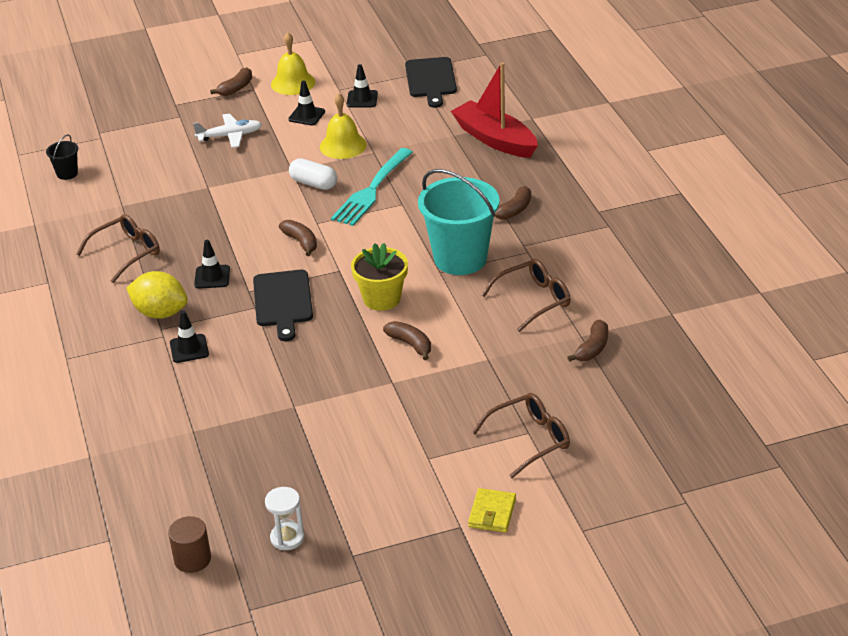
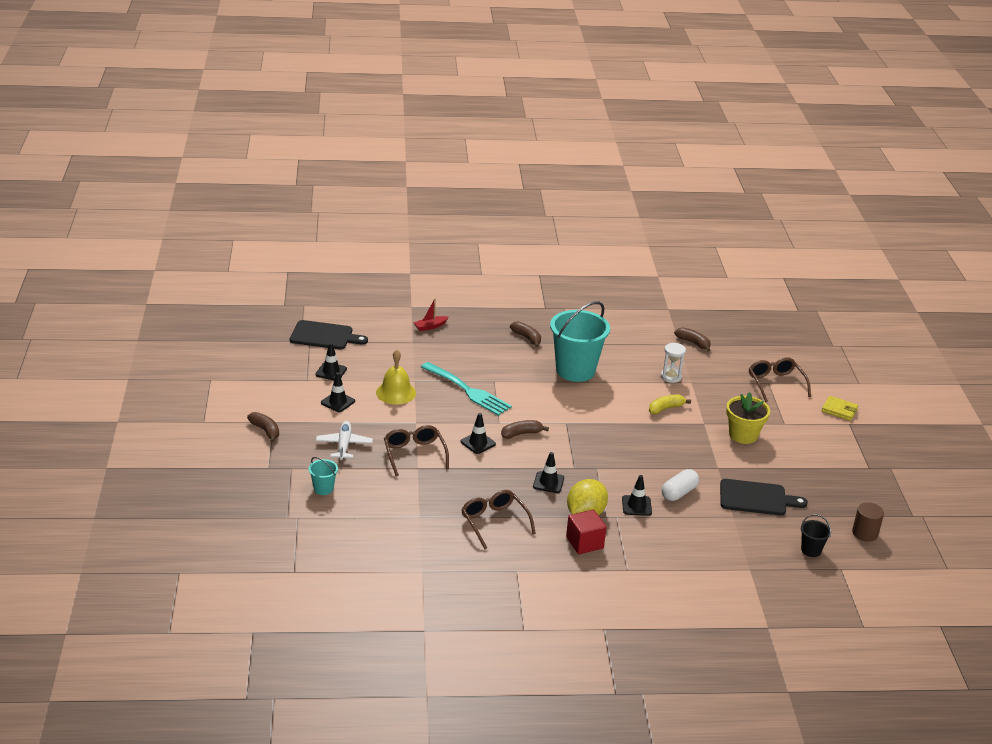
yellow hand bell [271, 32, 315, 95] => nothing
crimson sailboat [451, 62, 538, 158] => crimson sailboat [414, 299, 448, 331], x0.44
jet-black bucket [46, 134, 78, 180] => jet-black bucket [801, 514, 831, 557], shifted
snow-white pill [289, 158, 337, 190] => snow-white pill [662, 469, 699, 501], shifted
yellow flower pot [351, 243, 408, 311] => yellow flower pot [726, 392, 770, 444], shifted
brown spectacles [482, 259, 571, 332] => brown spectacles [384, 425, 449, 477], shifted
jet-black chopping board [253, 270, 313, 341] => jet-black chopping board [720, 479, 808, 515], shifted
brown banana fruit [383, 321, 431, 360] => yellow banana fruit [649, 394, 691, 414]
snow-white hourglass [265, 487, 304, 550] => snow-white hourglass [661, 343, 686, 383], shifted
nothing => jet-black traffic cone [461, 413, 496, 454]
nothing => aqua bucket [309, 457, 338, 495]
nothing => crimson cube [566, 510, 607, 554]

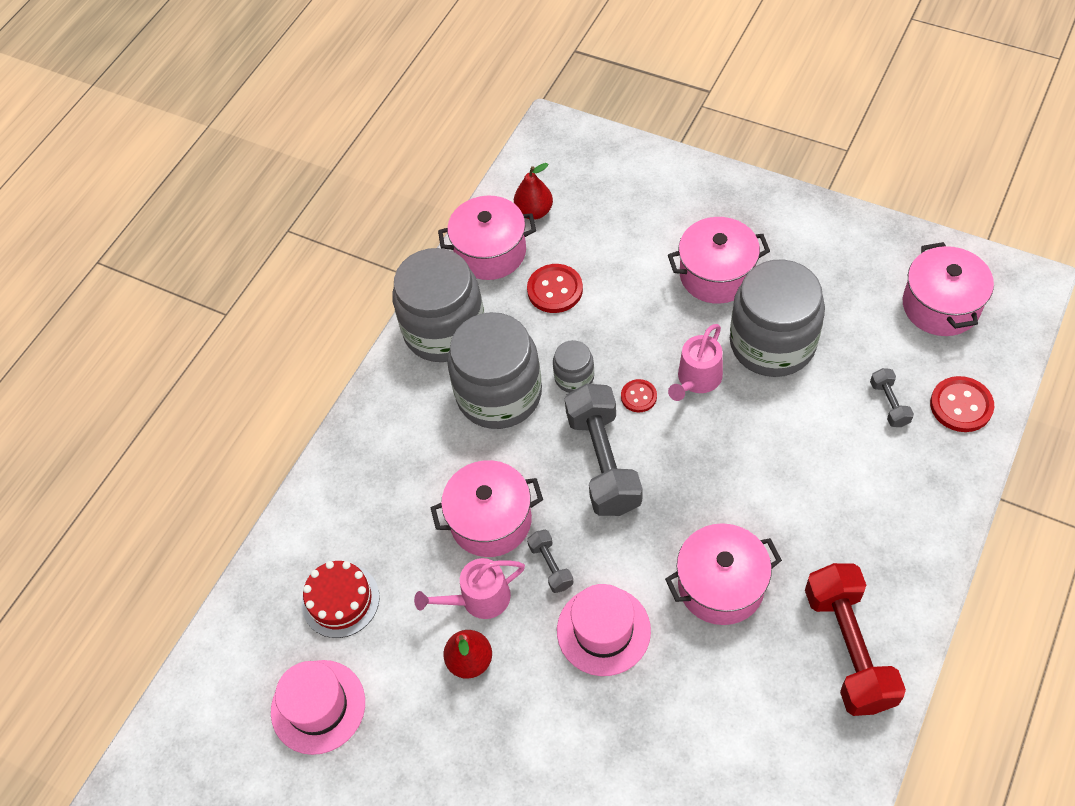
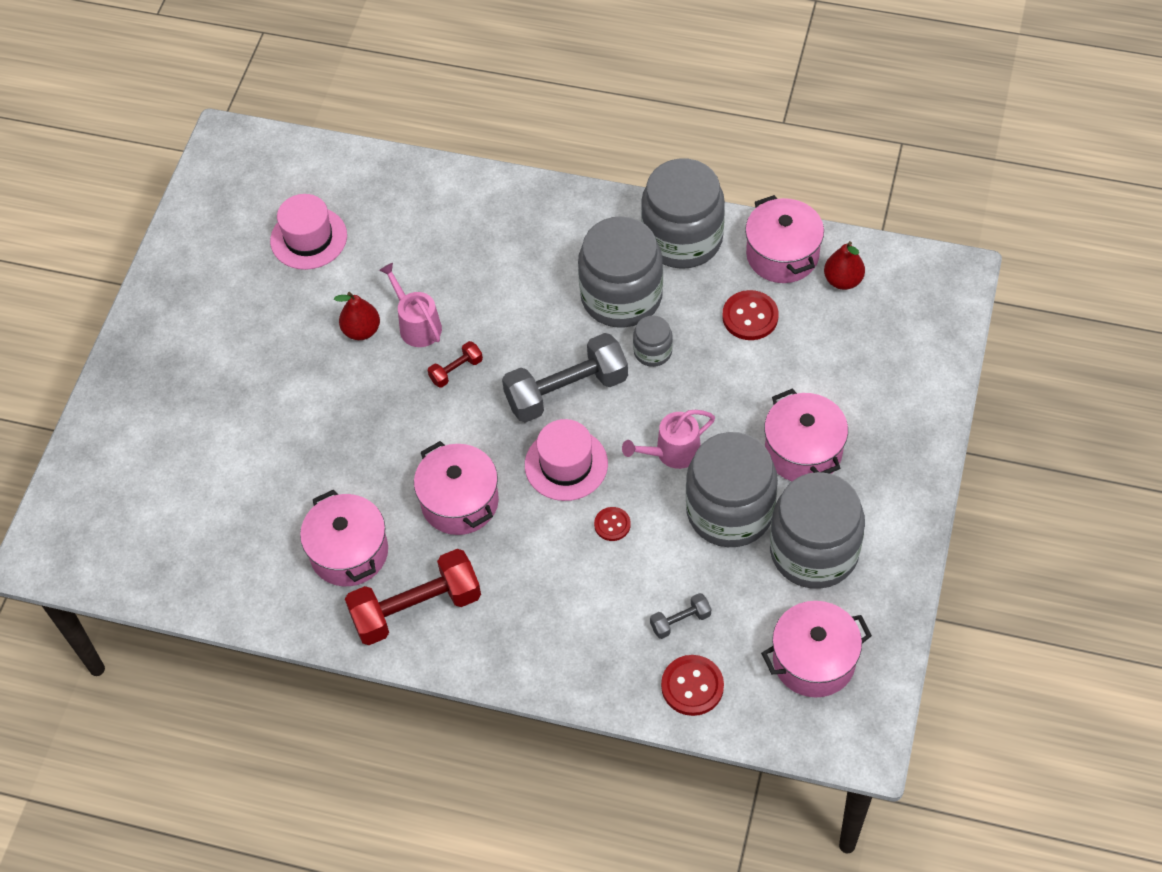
pink sprinkling can [668, 324, 723, 401] => pink sprinkling can [622, 410, 715, 469], 45 degrees counterclockwise
crimson shirt button [621, 379, 657, 412] => crimson shirt button [594, 507, 631, 541], shifted
pink cooking pot [431, 460, 543, 557] => pink cooking pot [300, 490, 388, 586], shifted
grey free weight [527, 530, 574, 593] => crimson free weight [428, 341, 483, 388]
crimson gateau [302, 561, 380, 638] => nothing
pink tall hat [557, 584, 651, 676] => pink tall hat [525, 419, 608, 501], shifted
nothing => grey jar [770, 472, 865, 589]

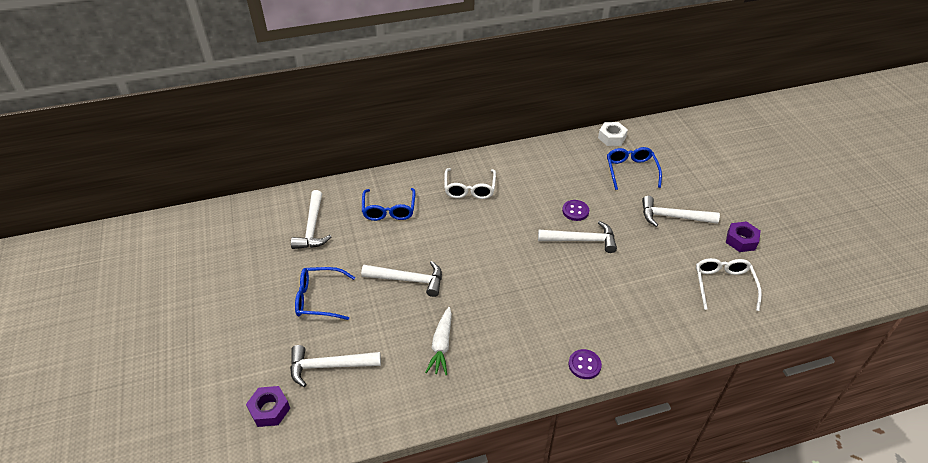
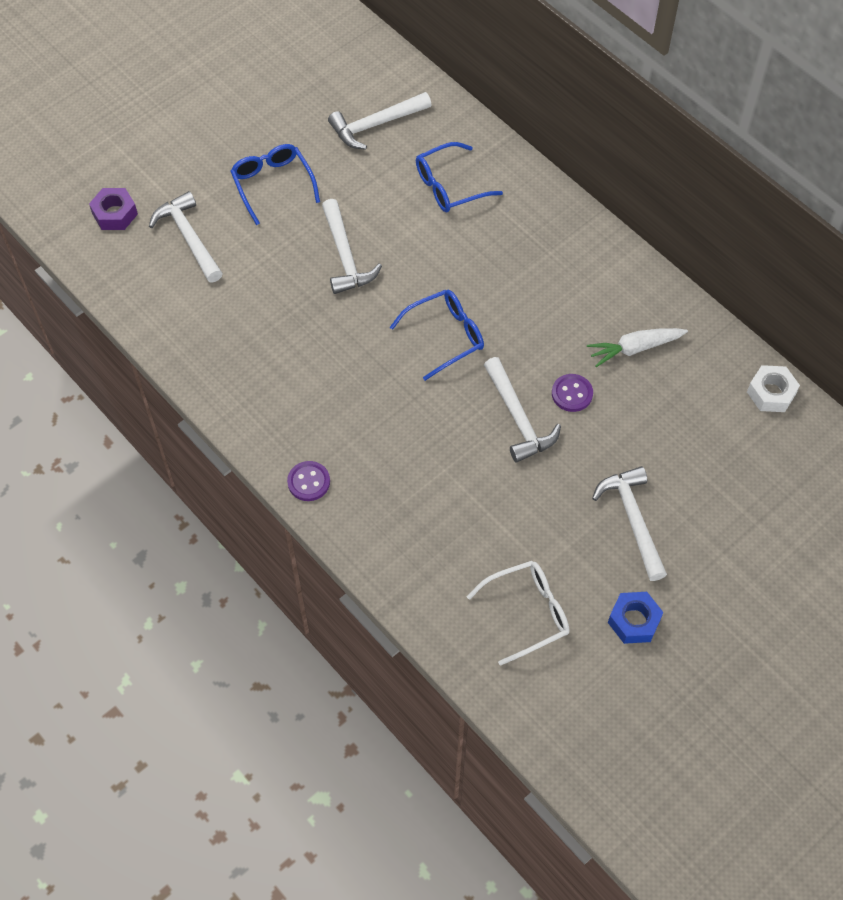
cobalt spectacles [607, 147, 662, 190] => cobalt spectacles [390, 290, 484, 381], shifted
snow-white spectacles [444, 168, 496, 199] => nothing
violet hexagon nut [726, 221, 761, 252] => cobalt hexagon nut [608, 592, 663, 644]
snow-white carrot [425, 307, 452, 375] => snow-white carrot [587, 328, 688, 367], shifted

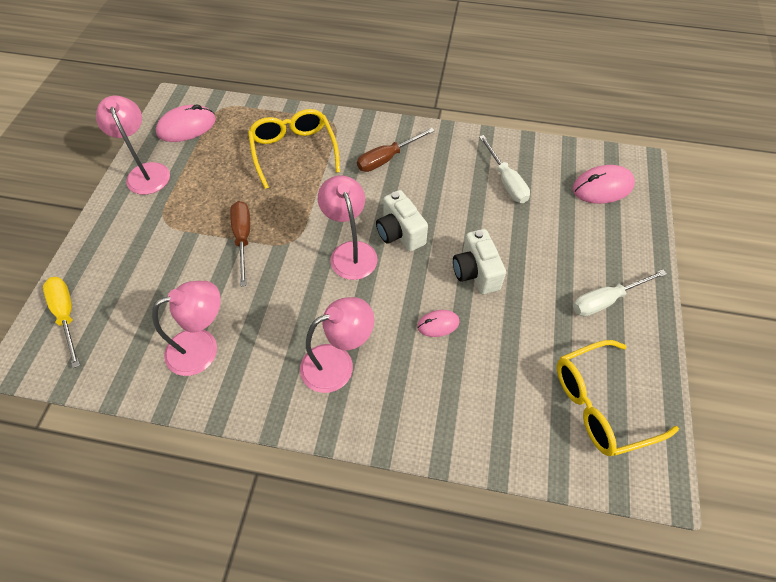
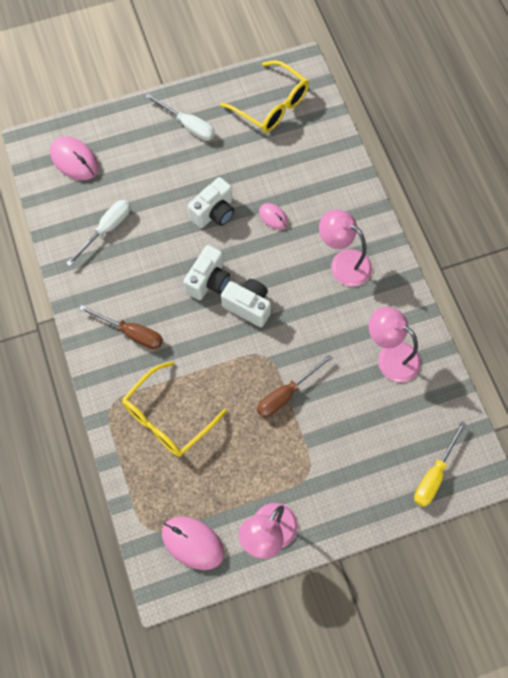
pink lamp [318, 175, 378, 280] => snow-white compact camera [221, 279, 271, 327]

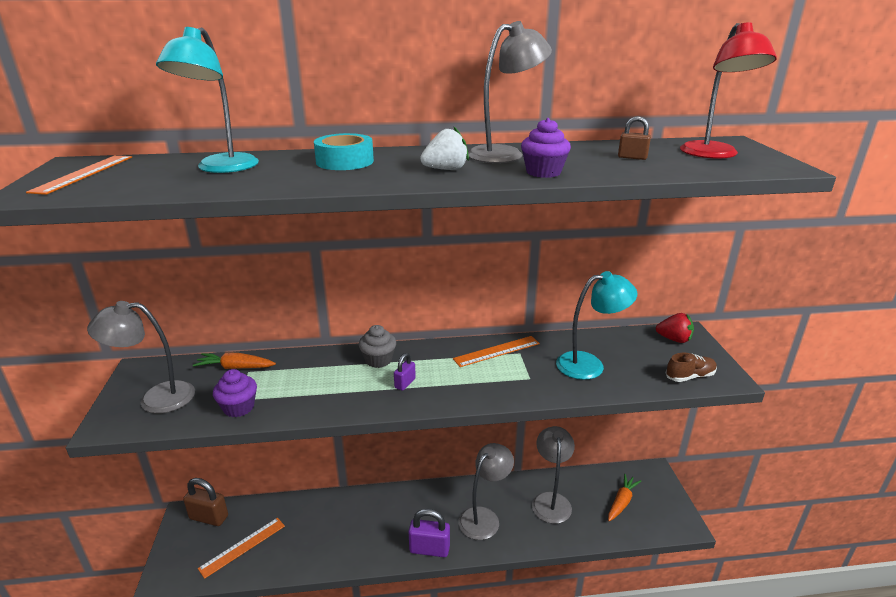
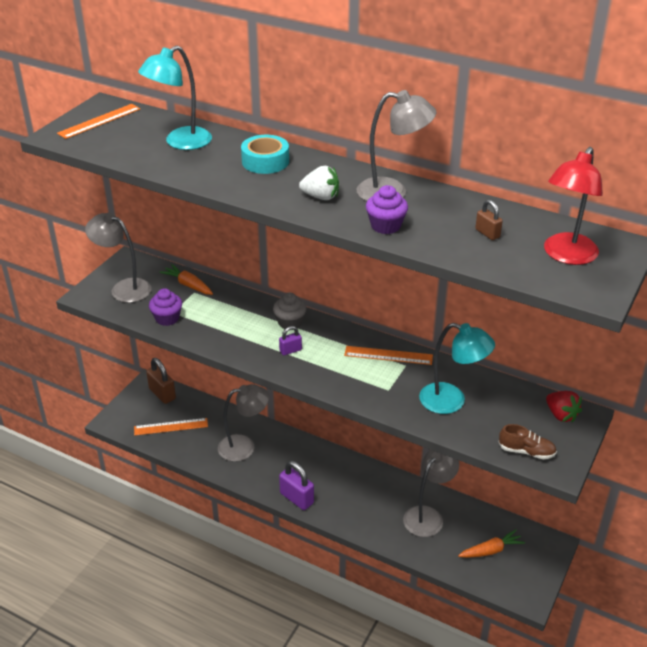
grey lamp [459, 443, 514, 540] => grey lamp [218, 384, 269, 462], shifted

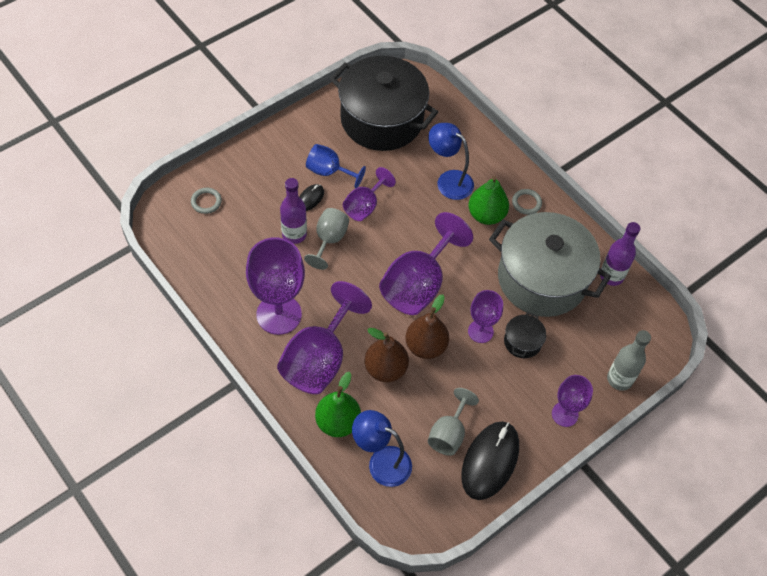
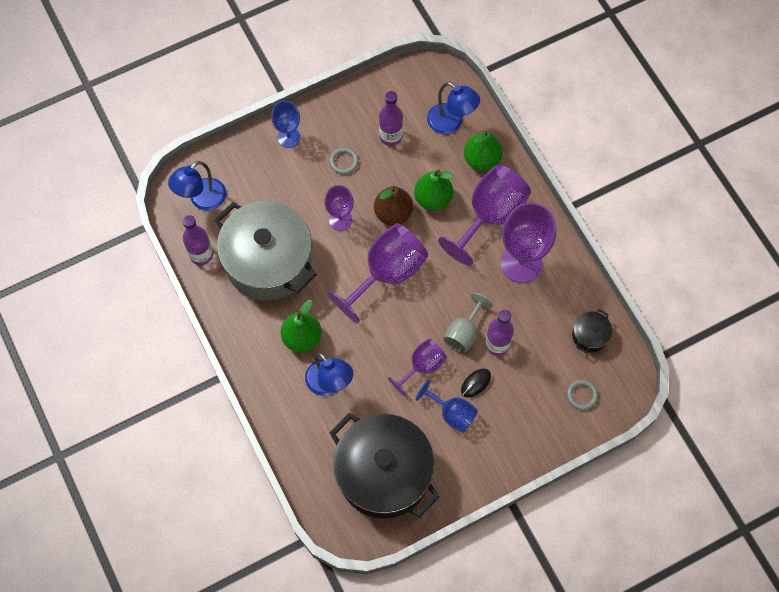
grey hoop [512, 189, 542, 215] => grey hoop [329, 147, 359, 174], shifted
jet-black cooking pot [504, 312, 546, 358] => jet-black cooking pot [572, 309, 612, 353], shifted
brown pear [364, 328, 409, 382] => leaf-green pear [414, 169, 454, 211]
grey flask [607, 330, 651, 391] => nothing
violet chalice [552, 375, 593, 427] => cobalt chalice [271, 101, 300, 148]
grey chalice [428, 388, 479, 456] => violet flask [379, 91, 403, 146]
jet-black PC mouse [461, 421, 519, 500] => nothing
nothing => cobalt lamp [168, 161, 226, 211]

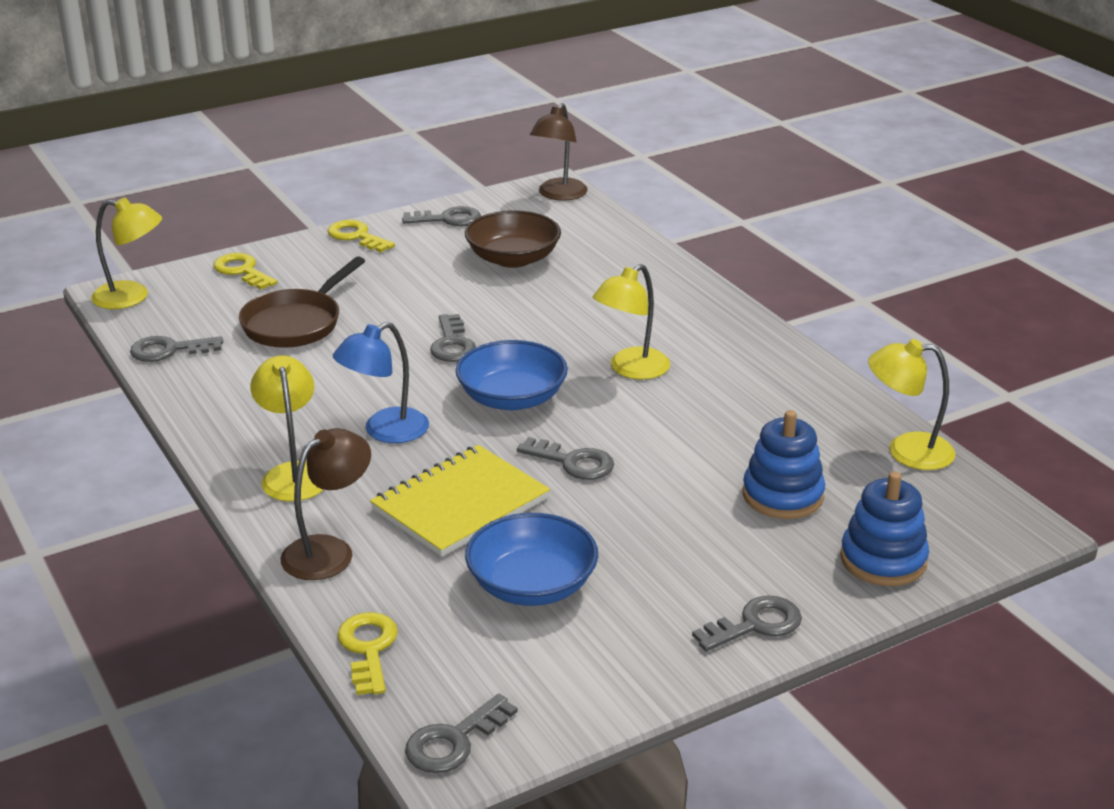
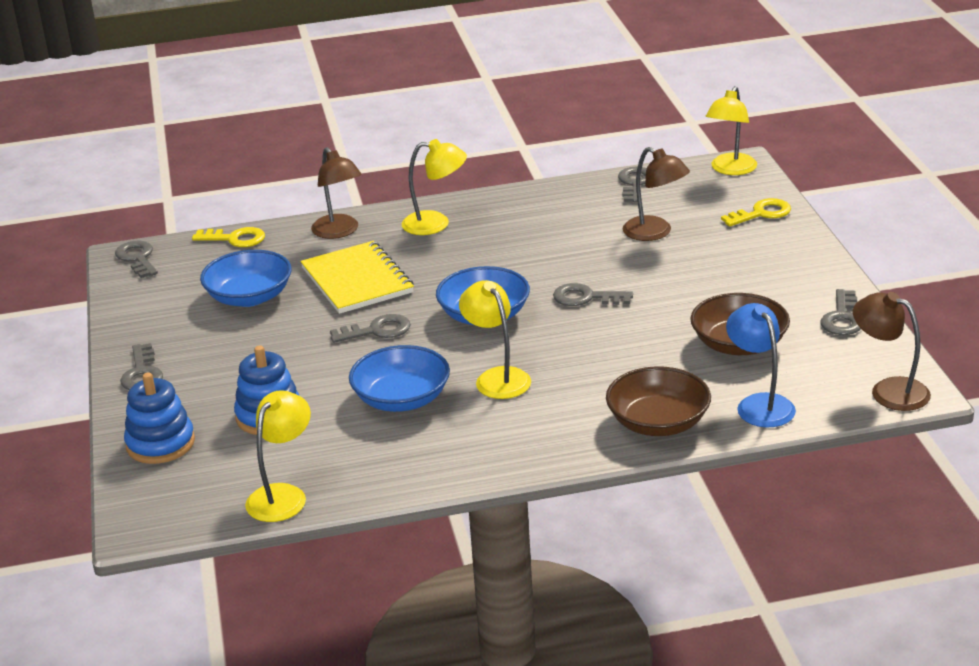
yellow latchkey [328, 220, 395, 252] => nothing
brown frying pan [239, 256, 365, 348] => brown lamp [623, 147, 690, 241]
cobalt lamp [333, 322, 429, 443] => cobalt lamp [726, 303, 796, 427], shifted
grey latchkey [517, 437, 614, 480] => grey latchkey [330, 314, 411, 343], 150 degrees counterclockwise
nothing => cobalt serving bowl [349, 345, 450, 412]
nothing => brown serving bowl [606, 366, 711, 436]

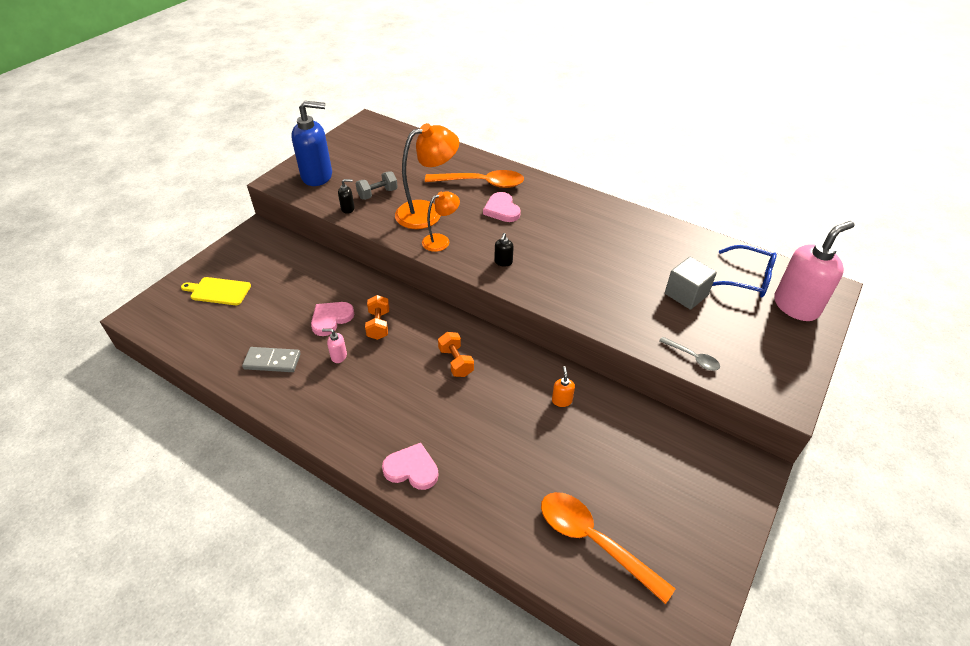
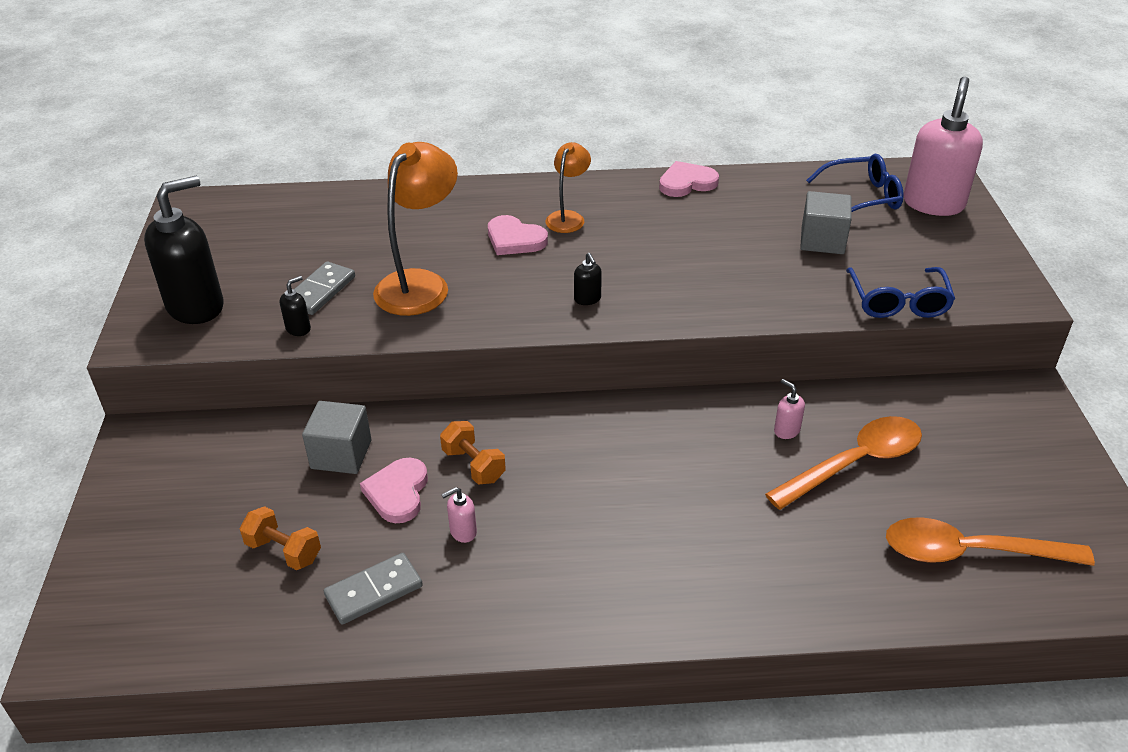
cobalt soap dispenser [291, 101, 332, 186] => jet-black soap dispenser [144, 176, 224, 324]
orange-coloured teaspoon [425, 170, 524, 188] => orange-coloured teaspoon [765, 416, 922, 510], shifted
grey free weight [356, 171, 398, 200] => grey domino [294, 261, 355, 315]
orange-coloured lamp [422, 191, 460, 252] => orange-coloured lamp [545, 142, 591, 233], shifted
yellow chopping board [181, 277, 251, 305] => nothing
orange-coloured free weight [438, 332, 474, 377] => orange-coloured free weight [240, 506, 321, 570], shifted
grey teaspoon [659, 337, 720, 370] => cobalt spectacles [846, 267, 955, 318]
orange-coloured soap dispenser [552, 366, 575, 407] => pink soap dispenser [774, 379, 805, 439]
pink love heart [382, 443, 439, 490] => pink love heart [659, 161, 719, 197], shifted
nothing => grey cube [302, 401, 371, 474]

